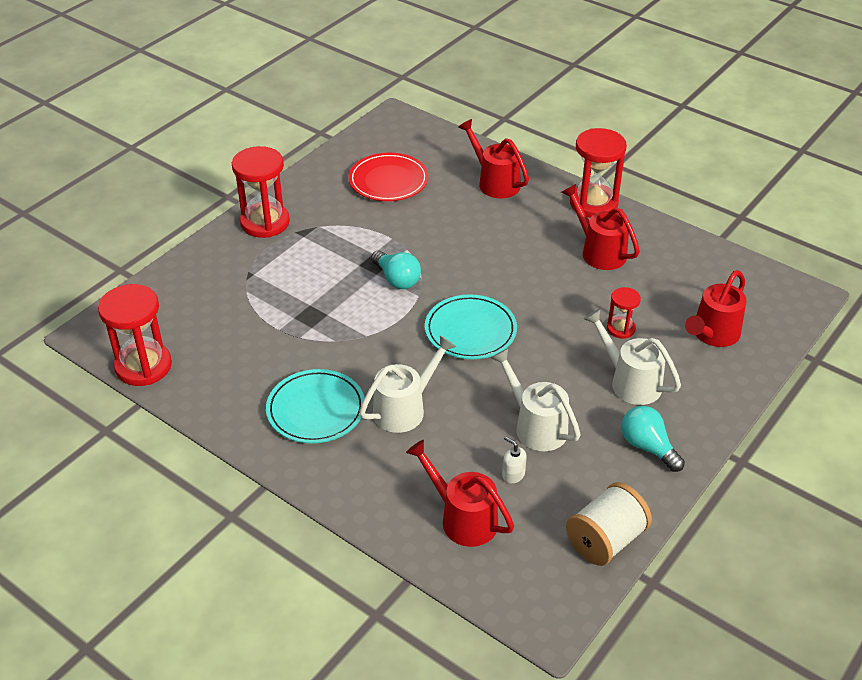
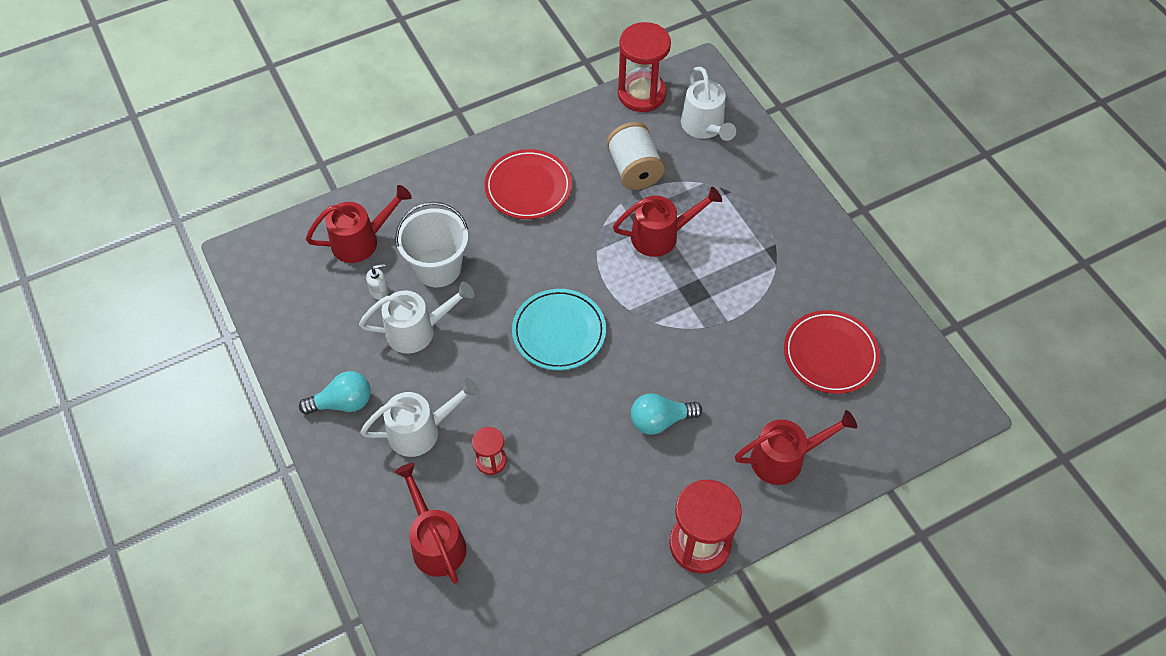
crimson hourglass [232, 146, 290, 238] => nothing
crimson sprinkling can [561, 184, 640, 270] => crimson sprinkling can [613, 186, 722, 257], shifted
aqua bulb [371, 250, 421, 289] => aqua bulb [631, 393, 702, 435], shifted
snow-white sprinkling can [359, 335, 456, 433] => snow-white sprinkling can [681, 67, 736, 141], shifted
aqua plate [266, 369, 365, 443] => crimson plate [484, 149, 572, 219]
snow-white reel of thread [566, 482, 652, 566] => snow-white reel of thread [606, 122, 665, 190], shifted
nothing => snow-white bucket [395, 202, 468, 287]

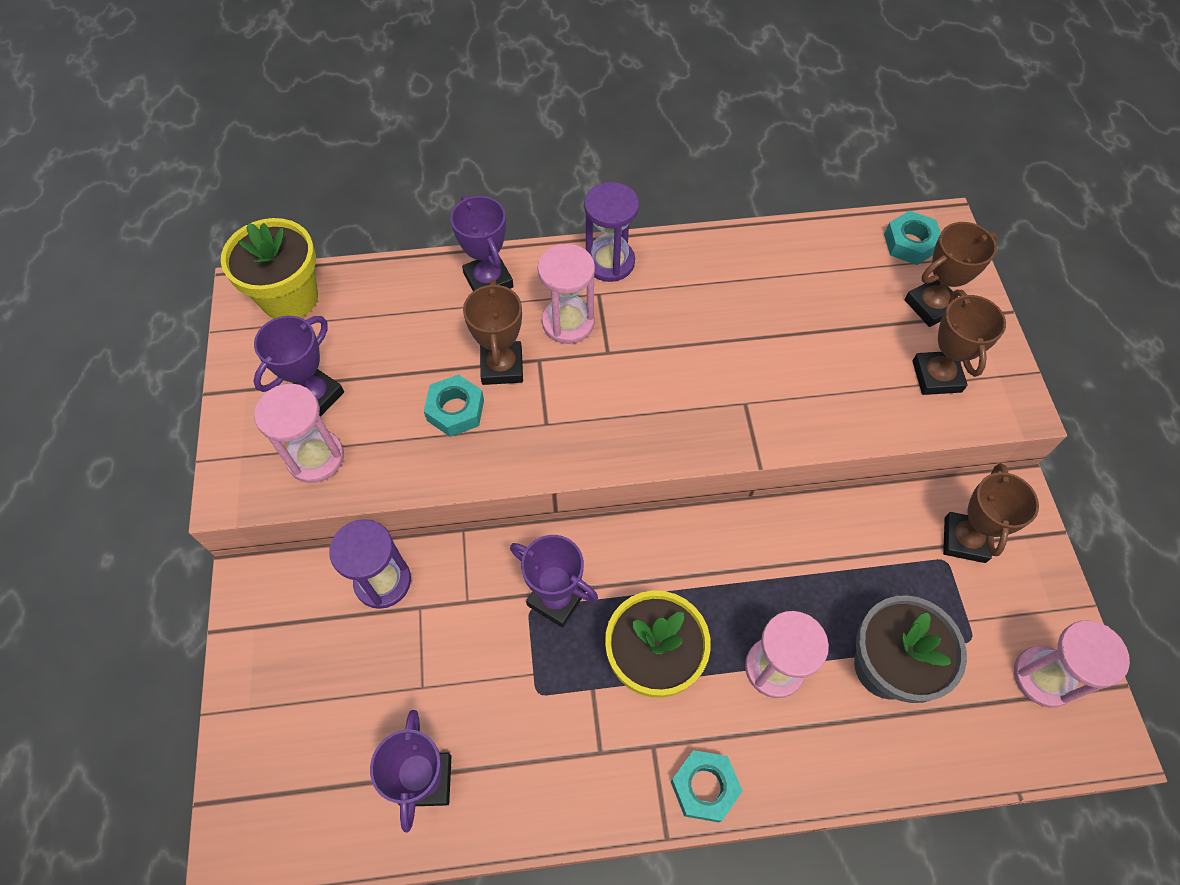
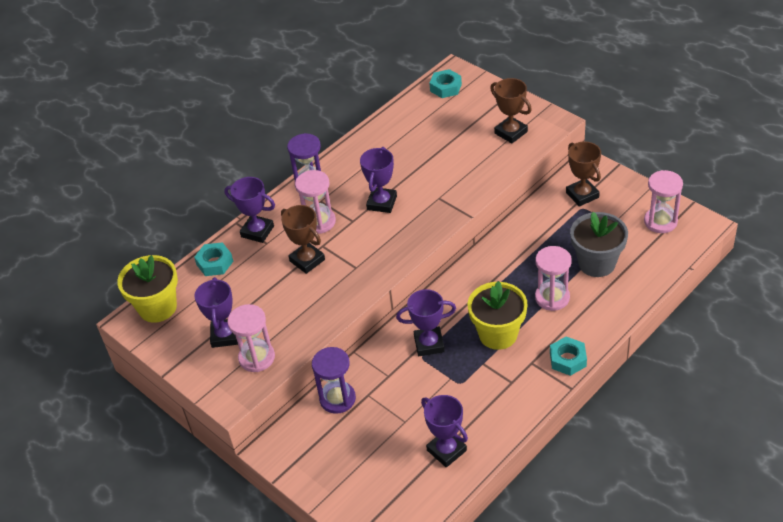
brown award cup [905, 222, 997, 327] => nothing
aqua hexagon nut [424, 374, 484, 437] => aqua hexagon nut [194, 242, 233, 276], shifted
nothing => violet award cup [360, 147, 397, 213]

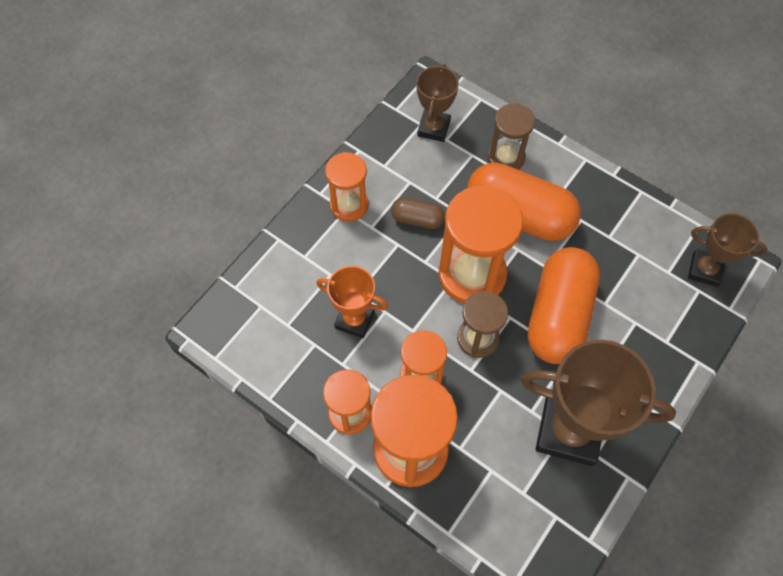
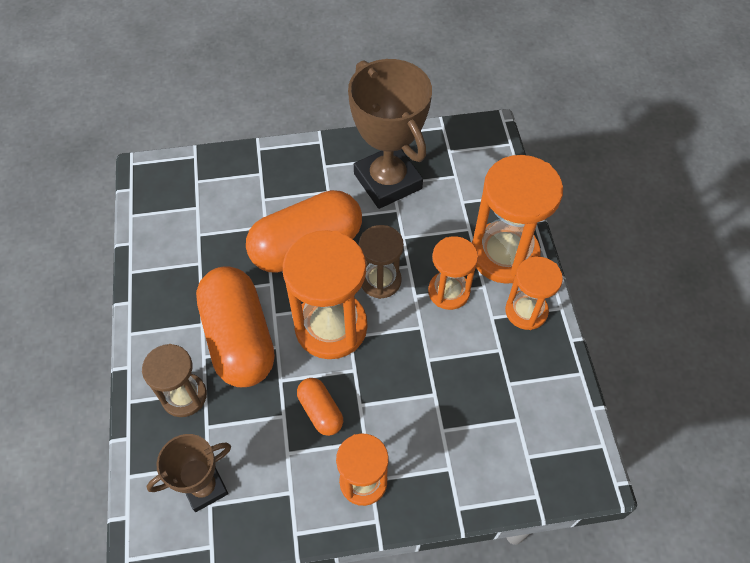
brown pill [391, 198, 445, 229] => orange-coloured pill [297, 378, 343, 436]
brown award cup [688, 213, 768, 287] => nothing
orange-coloured award cup [316, 266, 388, 338] => nothing

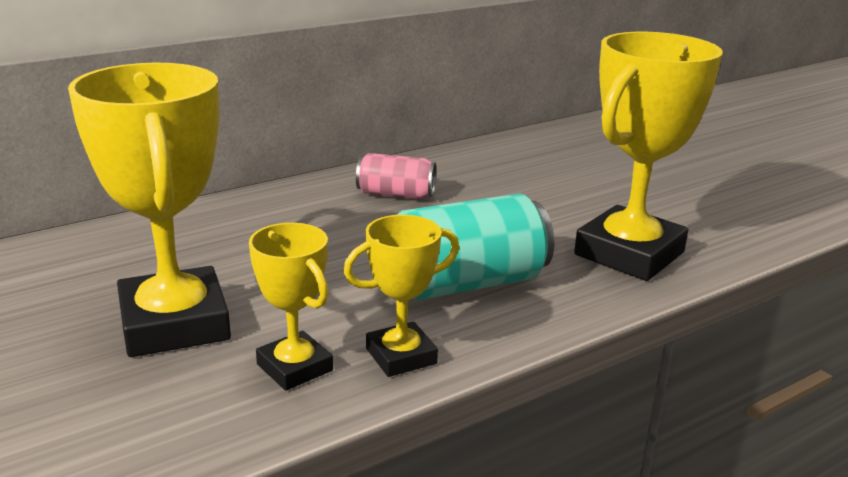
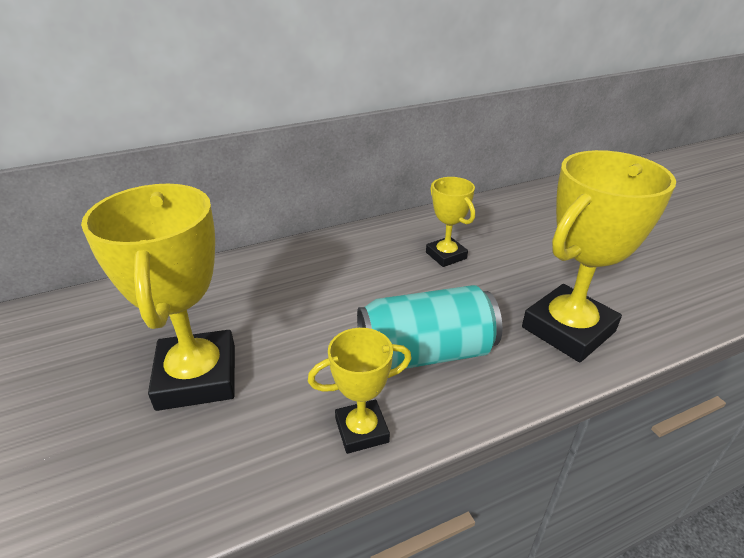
pink tin [356, 153, 437, 199] => nothing
yellow award cup [249, 223, 333, 391] => yellow award cup [426, 177, 475, 267], shifted

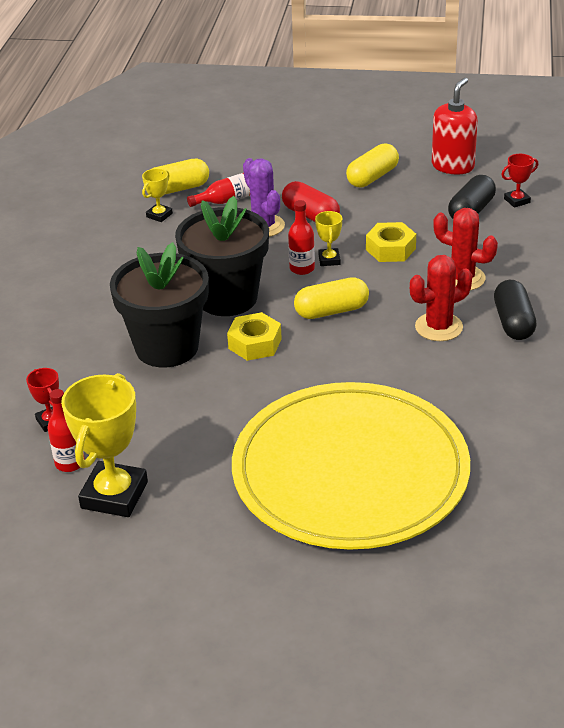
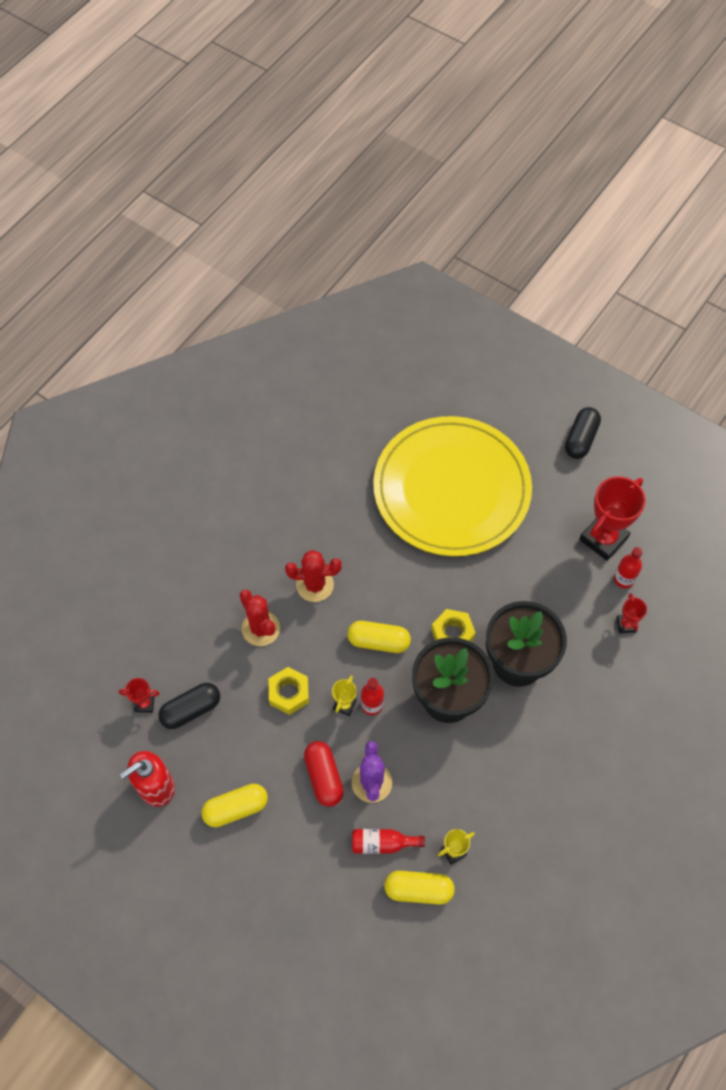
jet-black pill [494, 280, 537, 340] => jet-black pill [565, 407, 601, 459], shifted
yellow award cup [61, 373, 148, 517] => crimson award cup [579, 476, 646, 561]

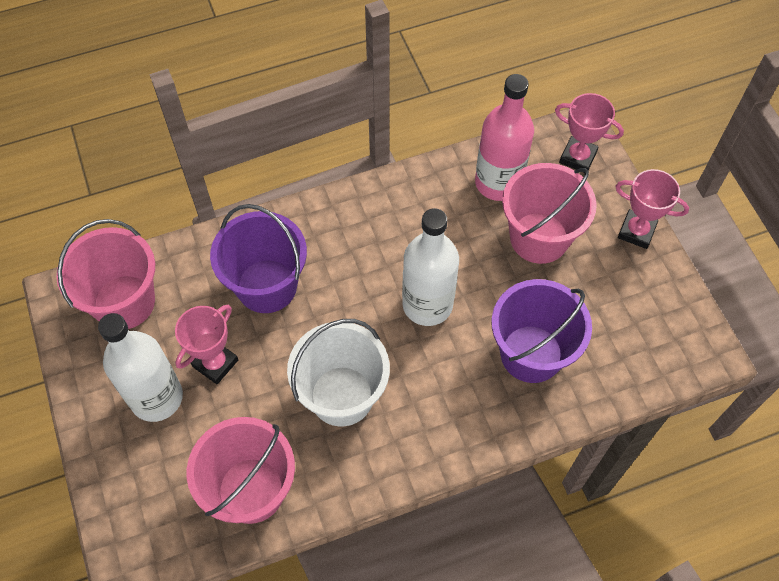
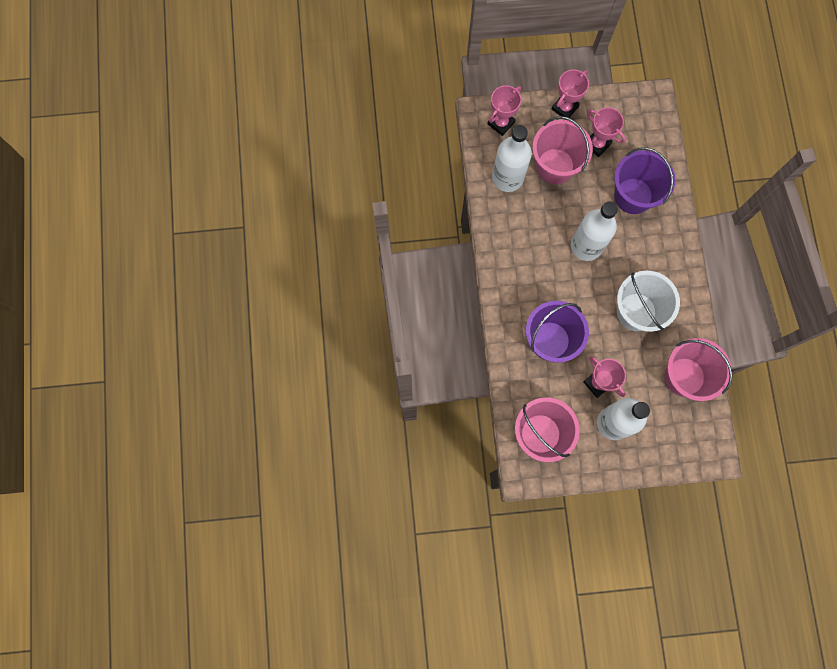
pink flask [475, 74, 534, 201] => snow-white flask [492, 125, 532, 192]
nothing => pink award cup [587, 107, 626, 157]

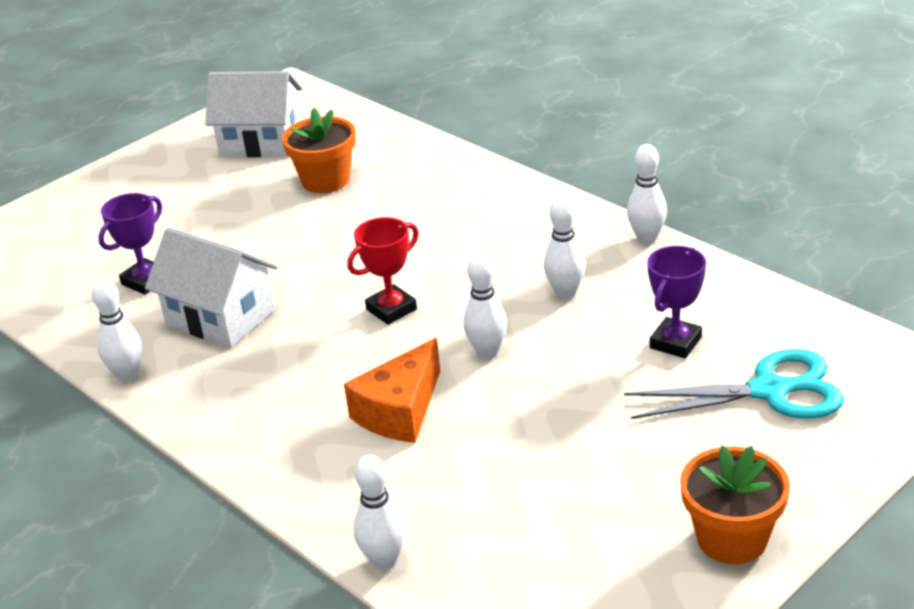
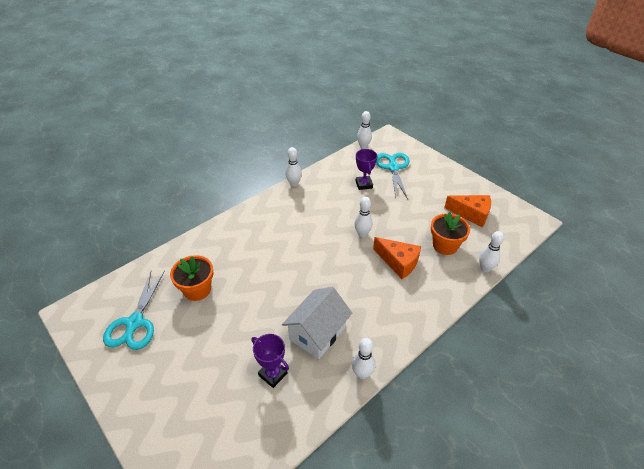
snow-white toy house [205, 71, 303, 157] => aqua scissors [103, 271, 165, 350]
snow-white skittle [544, 197, 586, 299] => snow-white skittle [357, 111, 372, 149], shifted
crimson award cup [347, 217, 419, 325] => nothing
violet award cup [647, 246, 706, 358] => violet award cup [356, 149, 377, 190], 45 degrees clockwise
orange-coloured flower pot [680, 445, 790, 564] => orange-coloured flower pot [431, 212, 470, 255], shifted
nothing => orange-coloured cheese [444, 195, 491, 227]

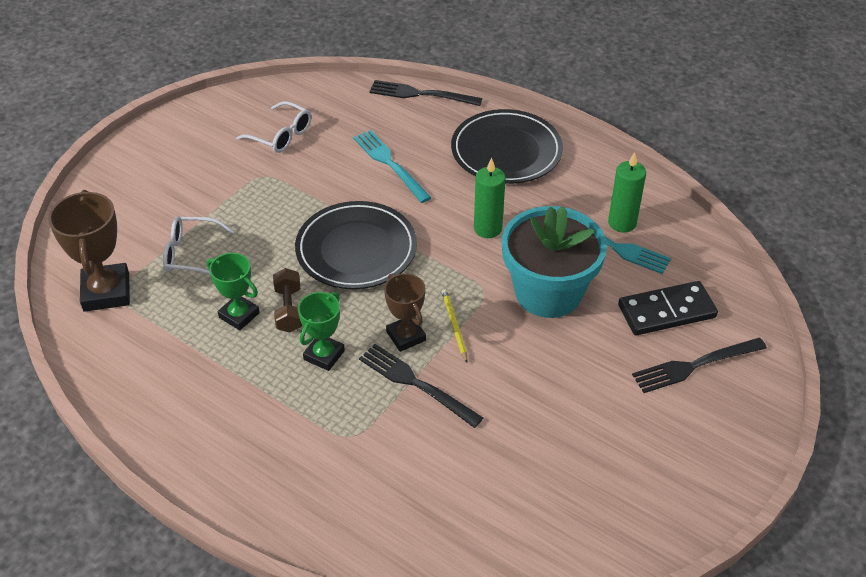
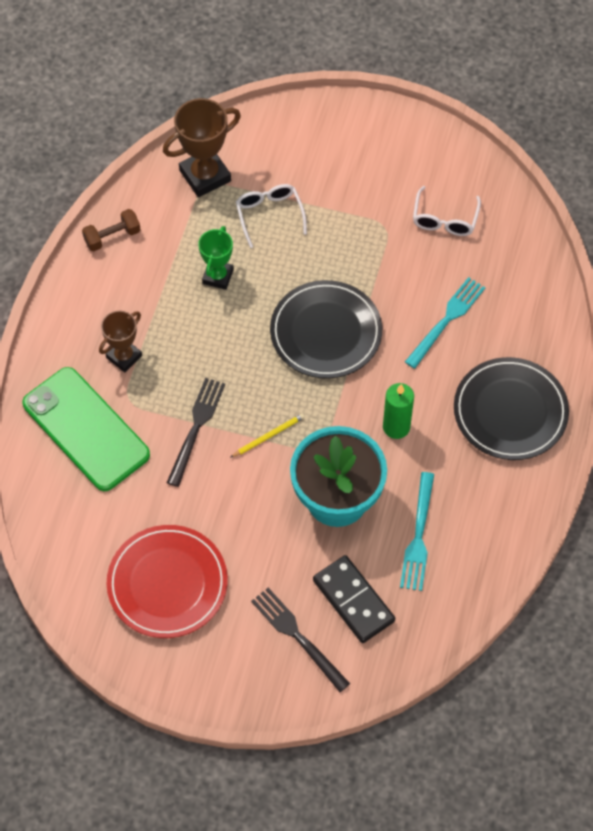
jet-black fork [369, 80, 483, 106] => nothing
leaf-green wax candle [608, 152, 646, 233] => nothing
brown free weight [273, 268, 302, 333] => brown free weight [82, 209, 141, 251], shifted
brown award cup [384, 273, 426, 352] => brown award cup [99, 311, 142, 372], shifted
leaf-green award cup [298, 292, 345, 371] => nothing
nothing => leaf-green phone [22, 367, 150, 491]
nothing => crimson plate [107, 525, 228, 638]

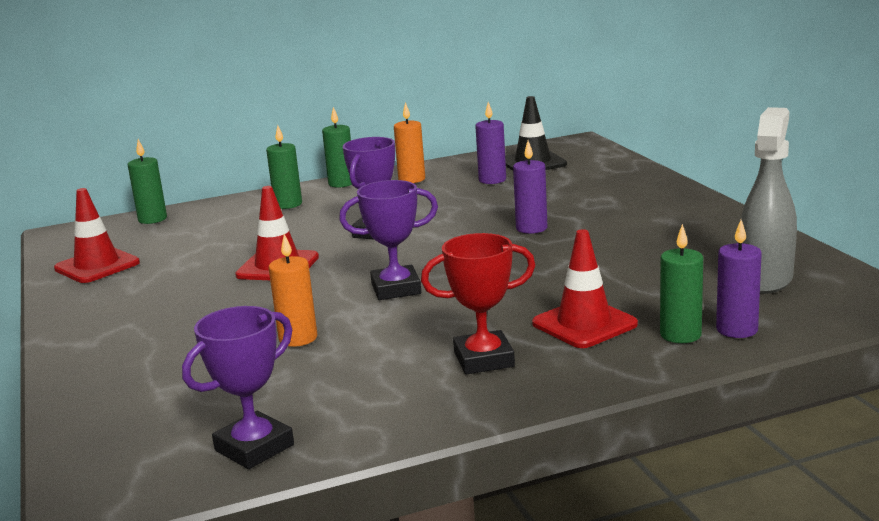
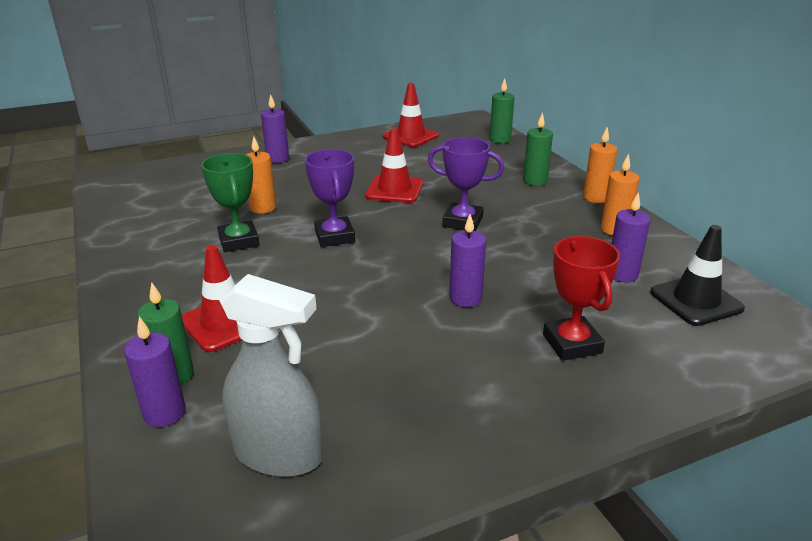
leaf-green wax candle [322, 107, 352, 188] => orange-coloured wax candle [583, 127, 618, 203]
crimson award cup [421, 233, 536, 374] => crimson award cup [543, 236, 620, 361], shifted
violet award cup [182, 306, 294, 469] => nothing
nothing => violet wax candle [261, 94, 289, 163]
nothing => leaf-green award cup [201, 153, 260, 252]

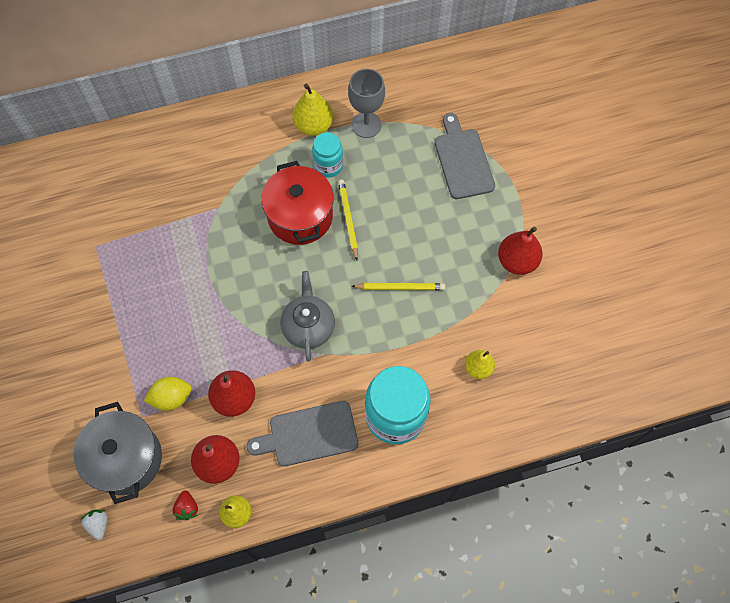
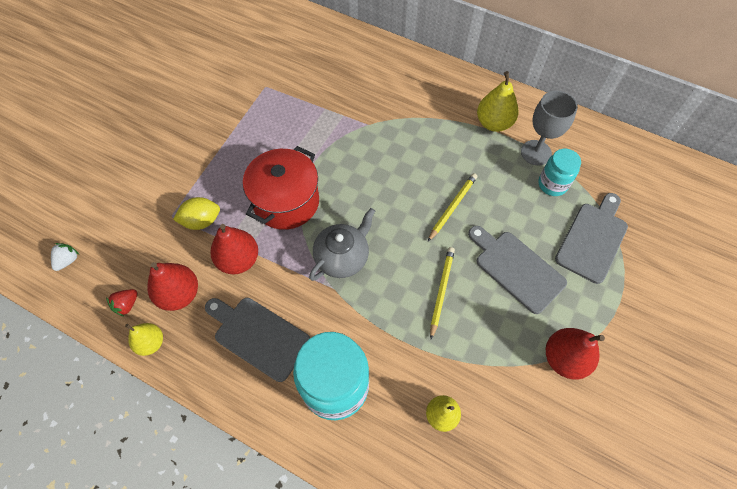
aqua jar [312, 132, 343, 178] => aqua jar [538, 149, 581, 196], shifted
crimson cooking pot [261, 161, 334, 245] => crimson cooking pot [243, 146, 319, 230], shifted
yellow lead pencil [351, 283, 445, 290] => yellow lead pencil [430, 247, 455, 339], 120 degrees counterclockwise
yellow citrus fruit [144, 377, 192, 411] => yellow citrus fruit [173, 197, 220, 230], 45 degrees counterclockwise
grey cooking pot [73, 402, 162, 504] => nothing
nothing => grey chopping board [468, 226, 567, 314]

